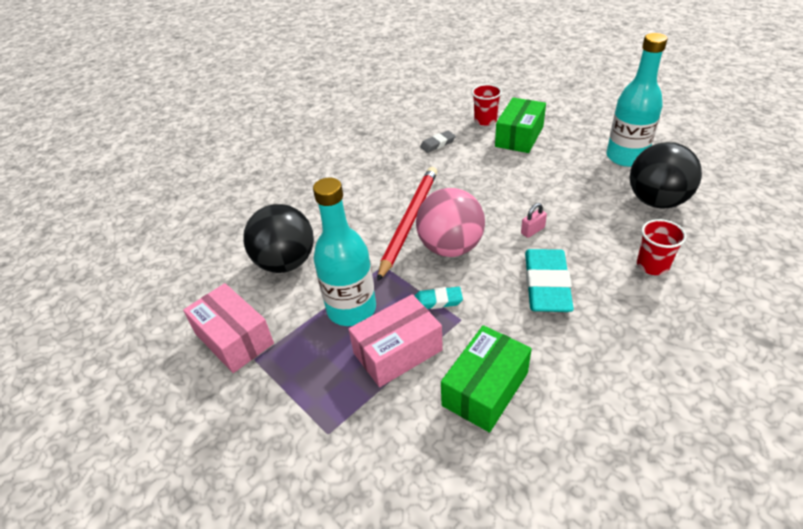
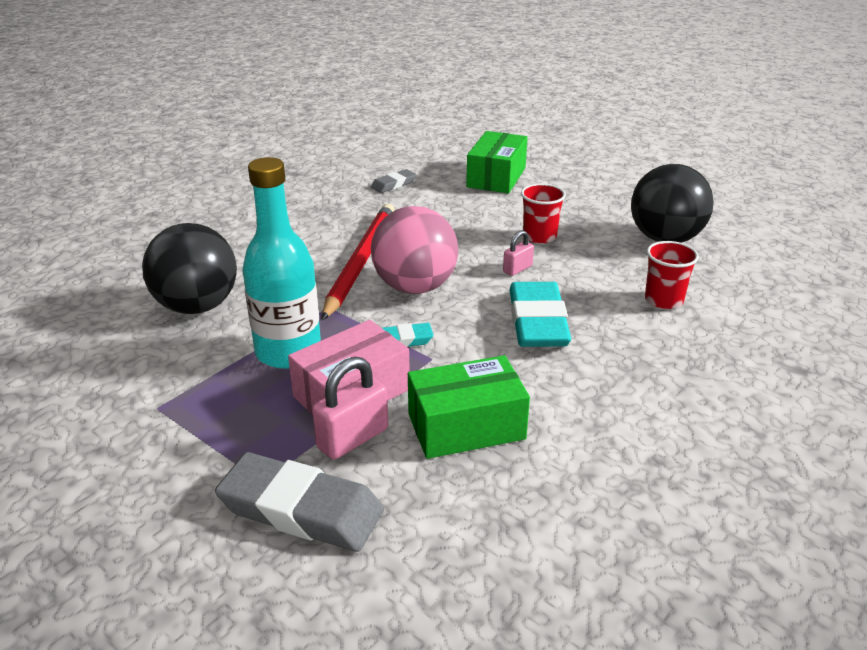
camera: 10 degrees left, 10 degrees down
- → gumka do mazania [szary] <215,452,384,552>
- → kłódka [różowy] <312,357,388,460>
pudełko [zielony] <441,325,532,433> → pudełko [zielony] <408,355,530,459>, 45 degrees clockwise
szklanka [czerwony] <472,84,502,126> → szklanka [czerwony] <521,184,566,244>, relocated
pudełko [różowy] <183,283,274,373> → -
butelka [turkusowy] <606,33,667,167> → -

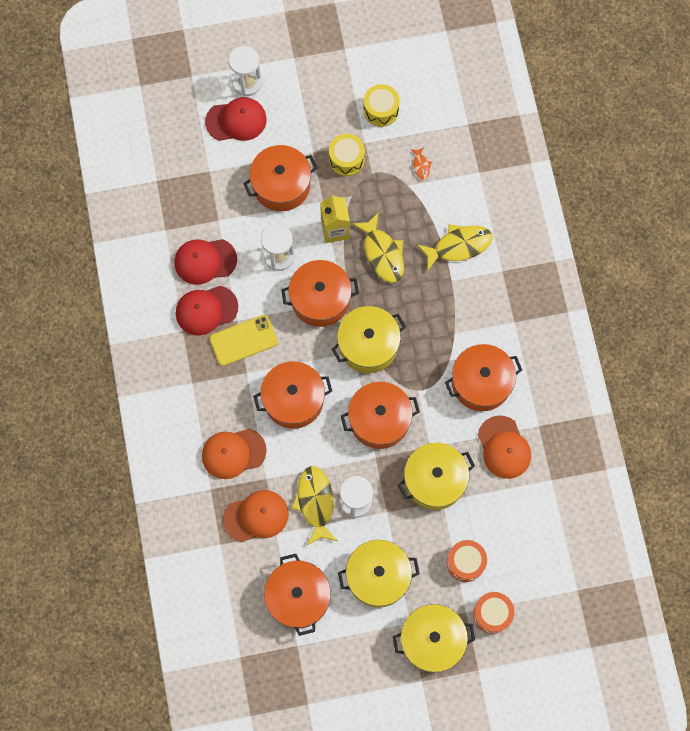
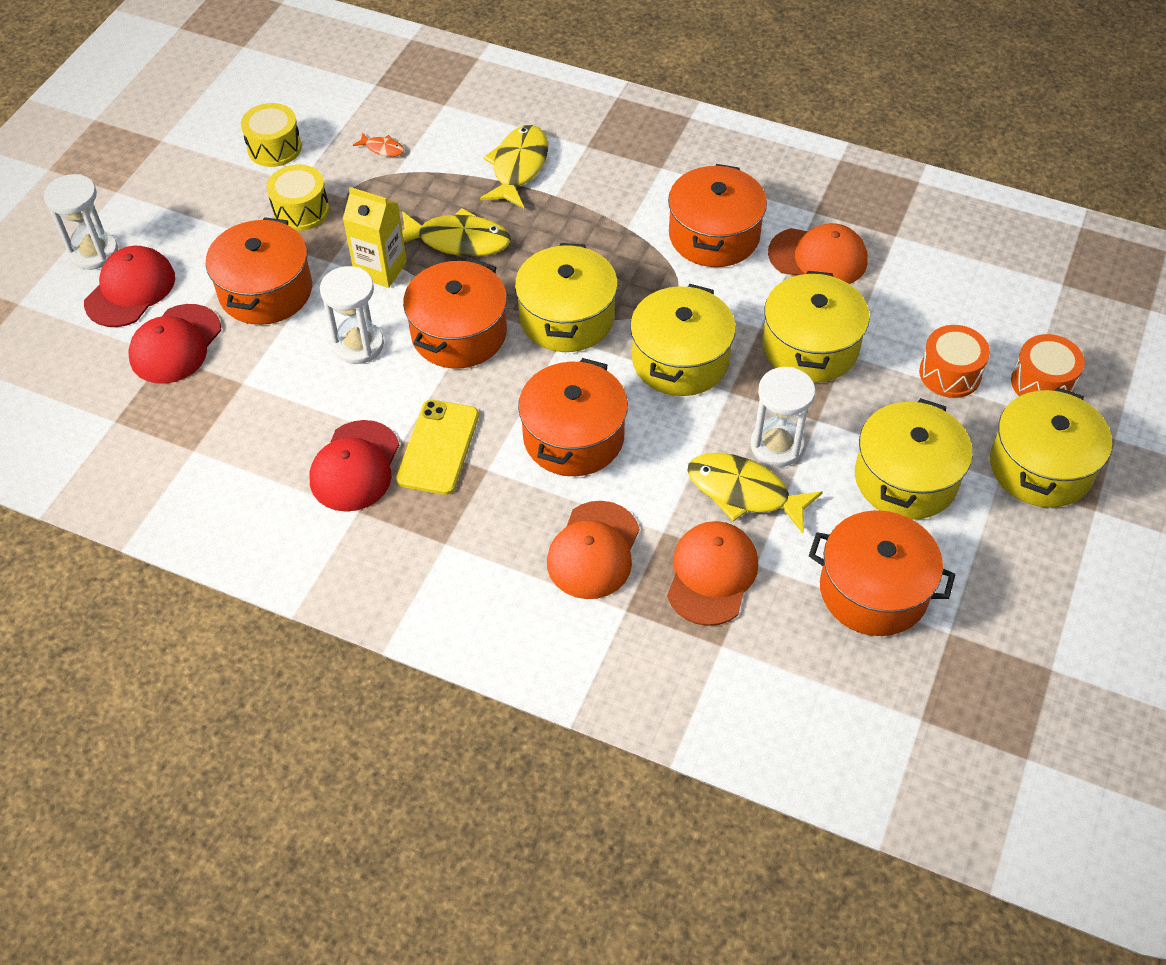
camera: 55 degrees left, 20 degrees down
czapka [czerwony] <175,239,237,285> → czapka [czerwony] <128,304,221,384>, relocated
garnek [pomarańczowy] <341,382,420,449> → garnek [żółty] <630,284,736,396>

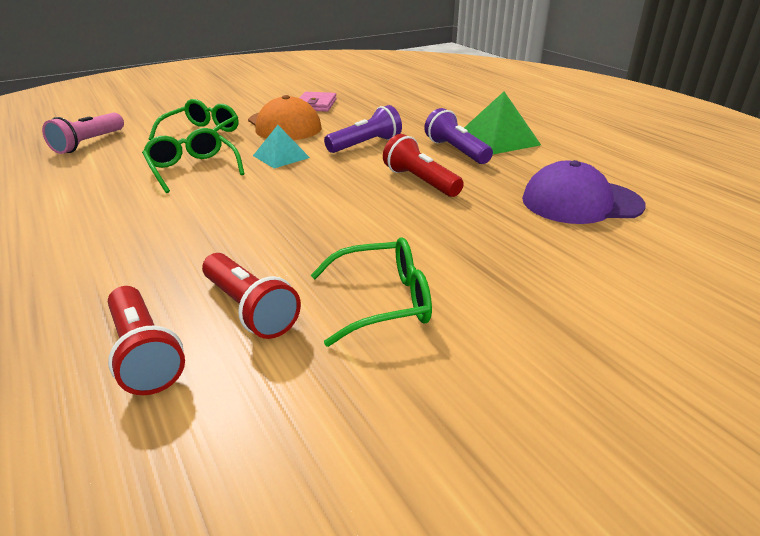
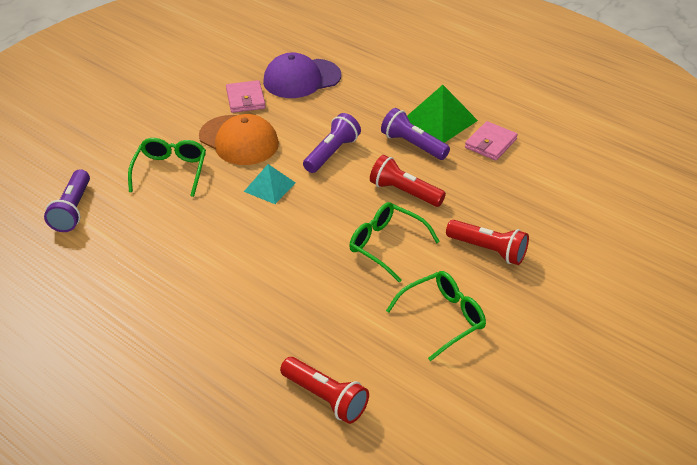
camera: 20 degrees left, 10 degrees up
latarka [różowy] <42,113,124,154> → latarka [fioletowy] <44,169,90,232>
czapka [fioletowy] <522,160,645,224> → czapka [fioletowy] <263,52,341,98>, relocated
okulary [zielony] <142,128,245,193> → okulary [zielony] <349,202,440,283>, relocated
latarka [czerwony] <202,253,301,339> → latarka [czerwony] <446,220,529,265>, relocated
- → portfel [różowy] <465,121,518,161>

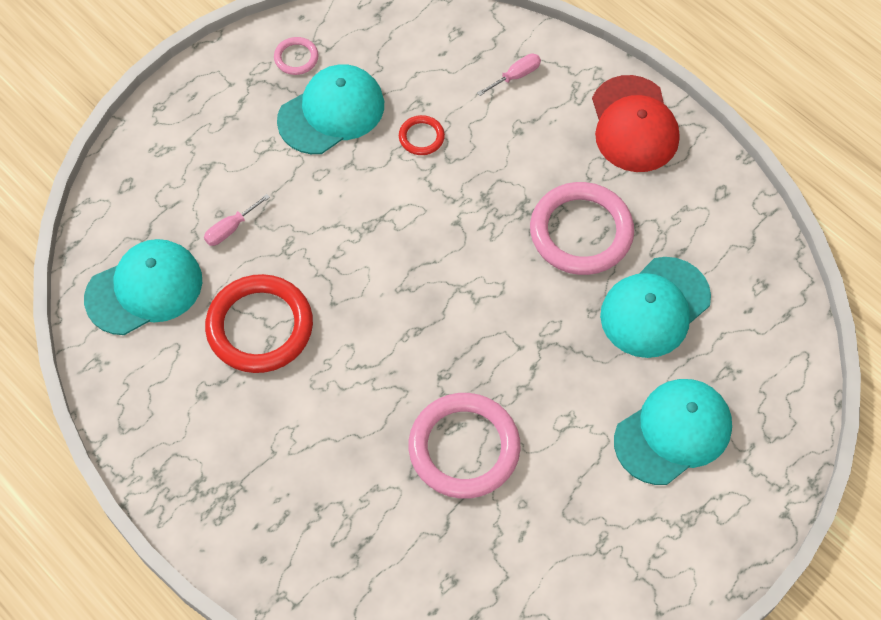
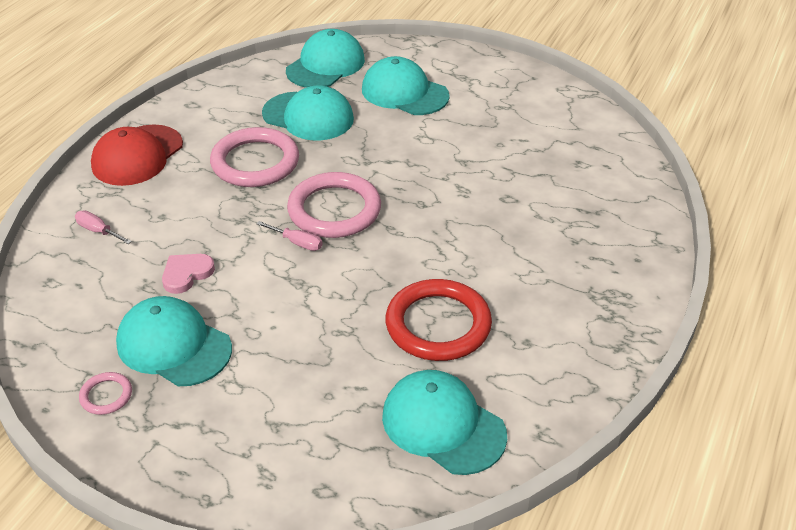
camera: 110 degrees left, 20 degrees down
czapka [czerwony] <592,75,679,172> → czapka [czerwony] <91,124,183,186>, 150 degrees clockwise
pierścień [czerwony] <399,115,445,155> → serce [różowy] <162,254,215,294>
śrubokręt [różowy] <204,194,270,246> → śrubokręt [różowy] <257,221,323,251>, relocated
- → czapka [turkusowy] <286,29,365,88>
pierścień [różowy] <408,393,521,499> → pierścień [różowy] <287,172,381,238>, relocated

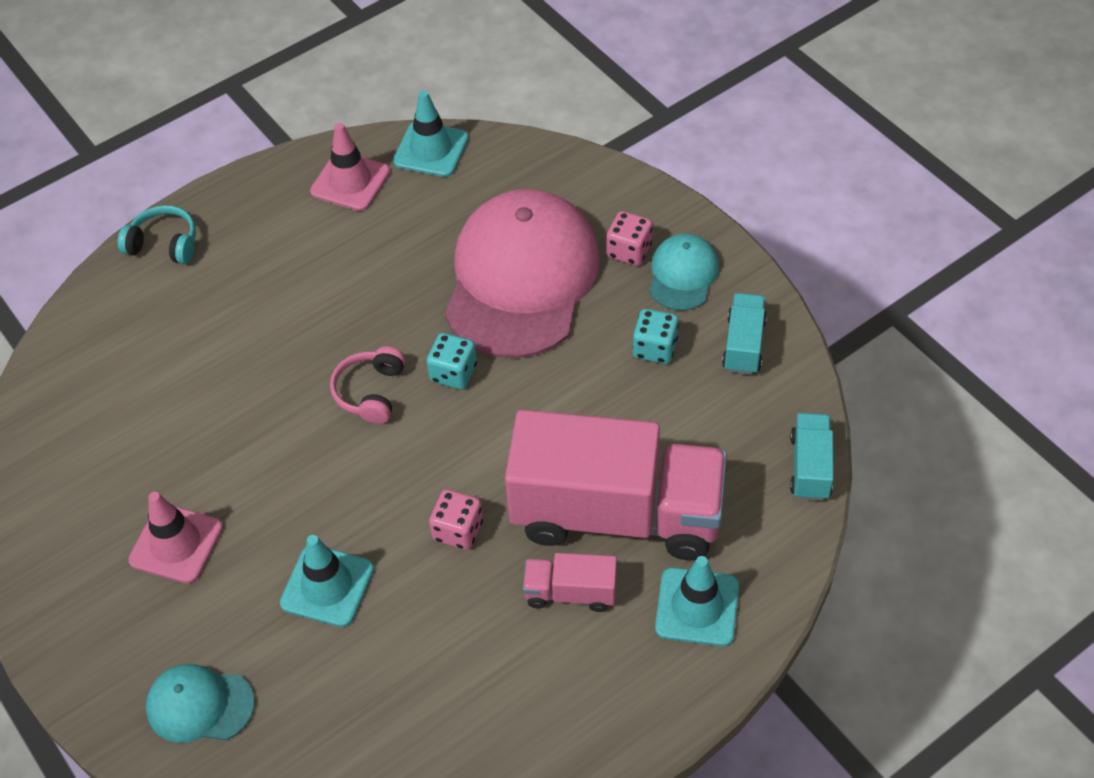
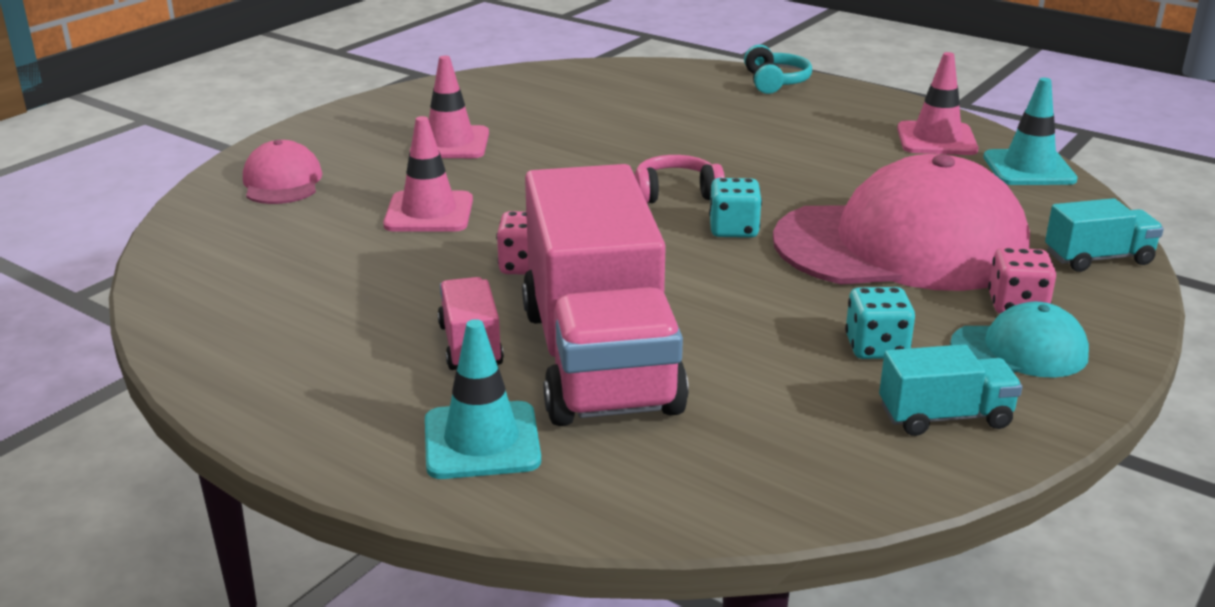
camera: 70 degrees right, 25 degrees down
czapka [turkusowy] <146,664,255,743> → czapka [różowy] <243,140,322,204>
pachołek [turkusowy] <280,535,374,627> → pachołek [różowy] <383,116,473,232>
ciężarówka [turkusowy] <790,413,834,501> → ciężarówka [turkusowy] <1045,198,1164,272>, relocated

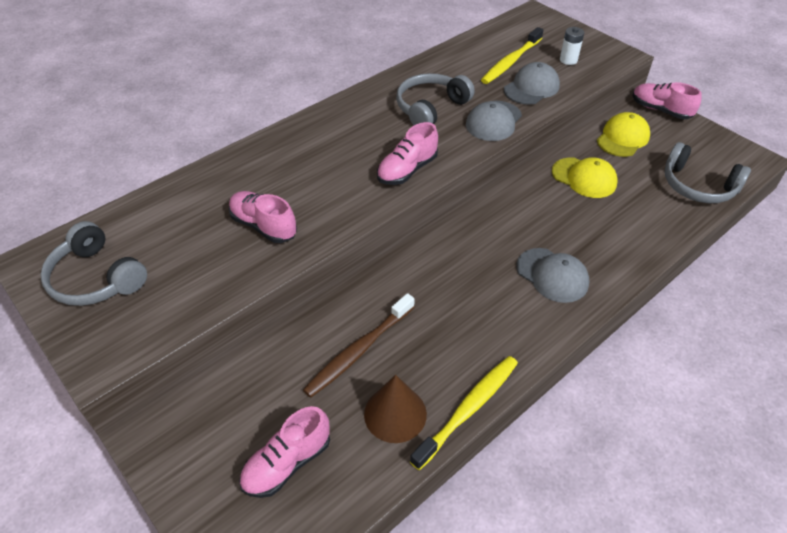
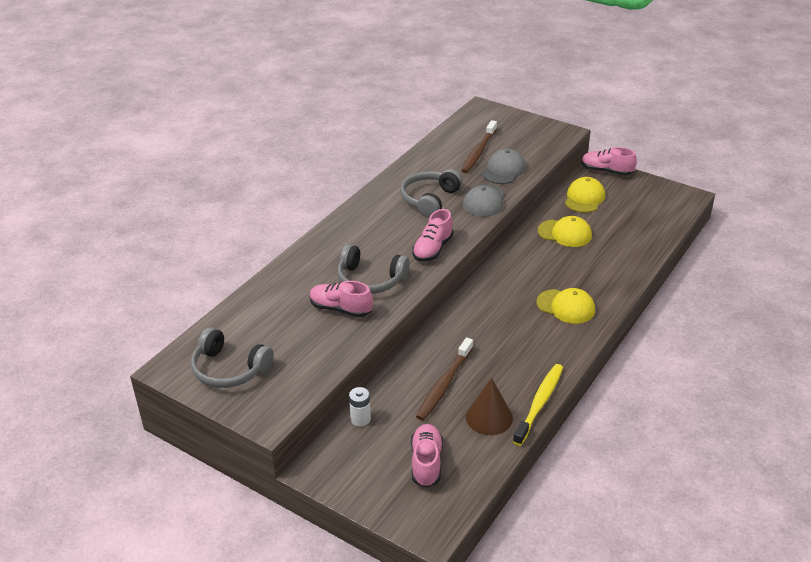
camera: 15 degrees left, 10 degrees down
słuchawki [szary] <665,142,751,203> → słuchawki [szary] <338,244,410,294>, relocated
bateria [biały] <560,27,584,65> → bateria [biały] <349,387,371,426>, relocated
but [różowy] <239,406,330,498> → but [różowy] <411,424,443,488>, 150 degrees clockwise
szczoteczka do zębów [żółty] <481,27,543,84> → szczoteczka do zębów [brązowy] <461,120,497,173>
czapka [szary] <516,248,589,303> → czapka [żółty] <537,288,595,324>

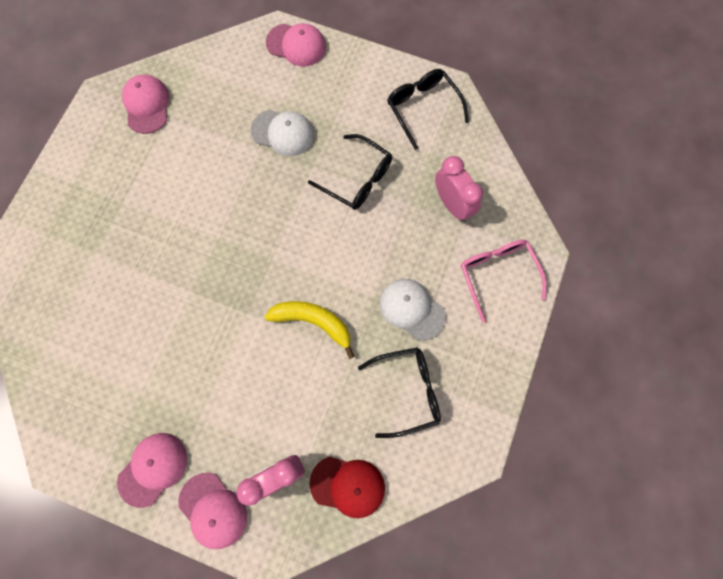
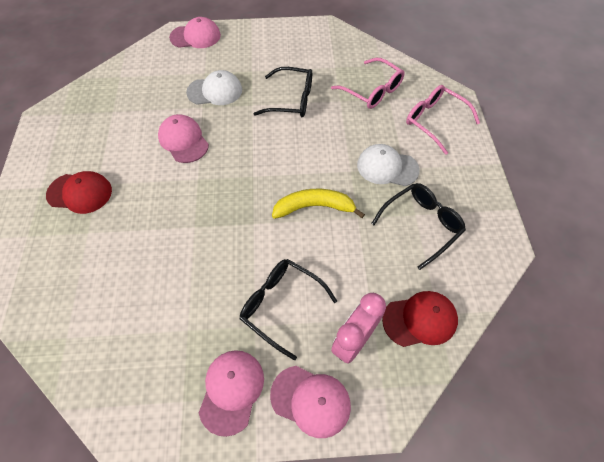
camera: 25 degrees left, 15 degrees down
- → czapka [czerwony] <46,171,112,214>
czapka [różowy] <122,75,169,134> → czapka [różowy] <158,114,209,163>, relocated
okulary [czarny] <387,69,469,150> → okulary [czarny] <240,259,337,361>, relocated
budzik [różowy] <435,156,483,221> → okulary [różowy] <331,58,405,109>

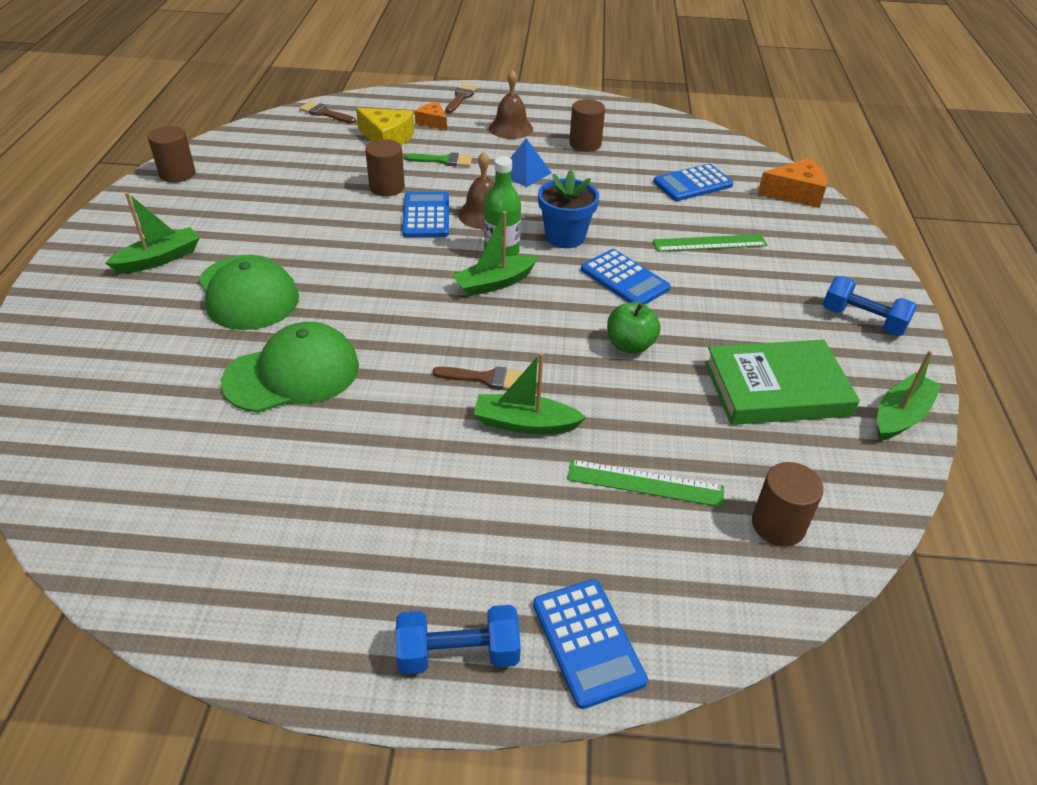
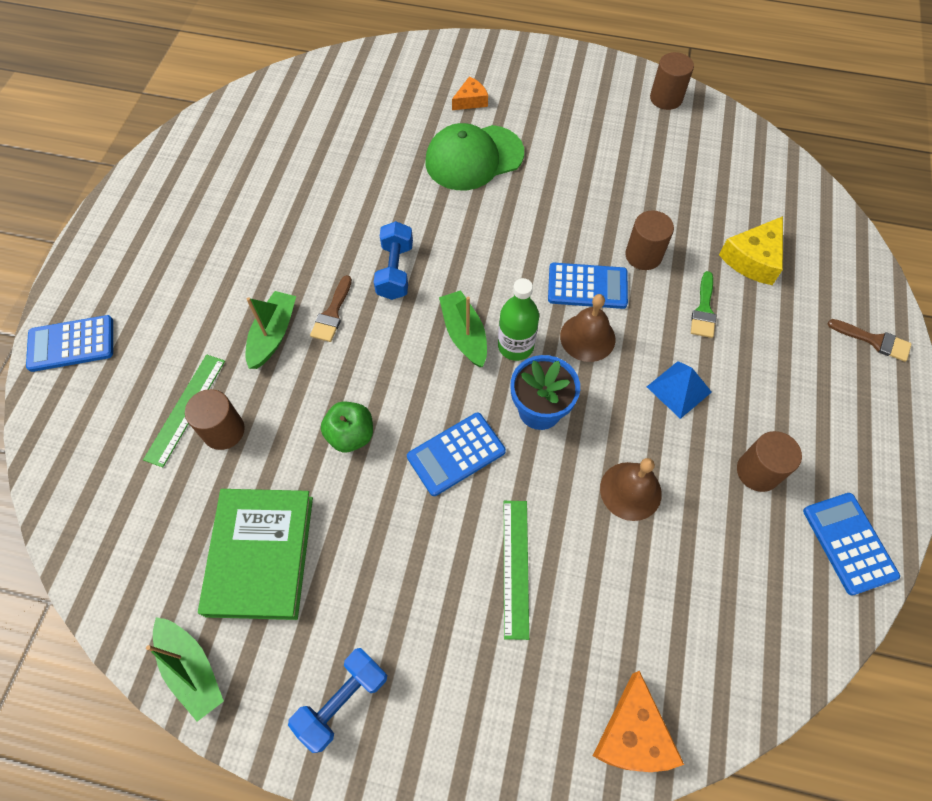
camera: 100 degrees right, 20 degrees up
walec [brązowy] <752,462,824,546> → walec [brązowy] <185,389,245,450>, relocated
hantel [niebieski] <395,605,521,674> → hantel [niebieski] <374,221,413,300>, relocated
ser [pomarańczowy] <415,102,447,130> → ser [pomarańczowy] <452,76,488,110>, relocated
dzwonek [brązowy] <489,69,533,139> → dzwonek [brązowy] <600,458,662,521>, relocated
kalkulator [niebieski] <654,164,733,201> → kalkulator [niebieski] <803,493,900,596>, relocated
łódka [zielony] <105,192,200,274> → -
czapka [zielony] <221,322,359,413> → -
pędzel [brązowy] <299,101,356,123> → -

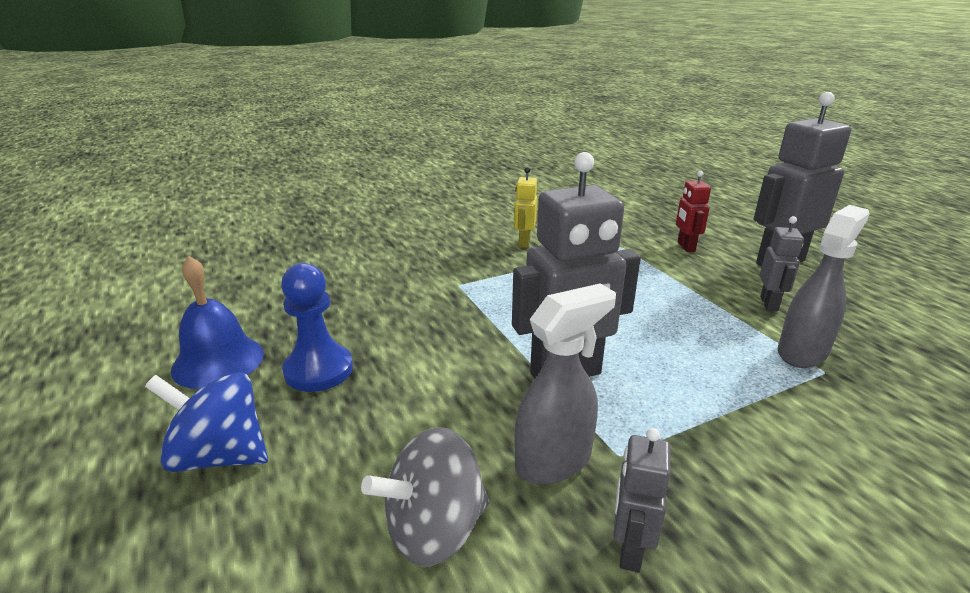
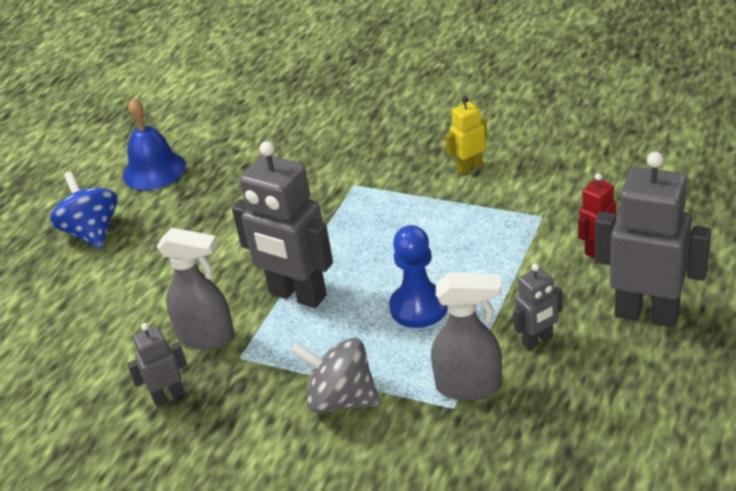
camera: 55 degrees right, 10 degrees up
bączek [szary] <361,427,490,566> → bączek [szary] <291,338,381,413>, relocated
pionek [niebieski] <281,263,353,392> → pionek [niebieski] <389,225,447,328>, relocated

